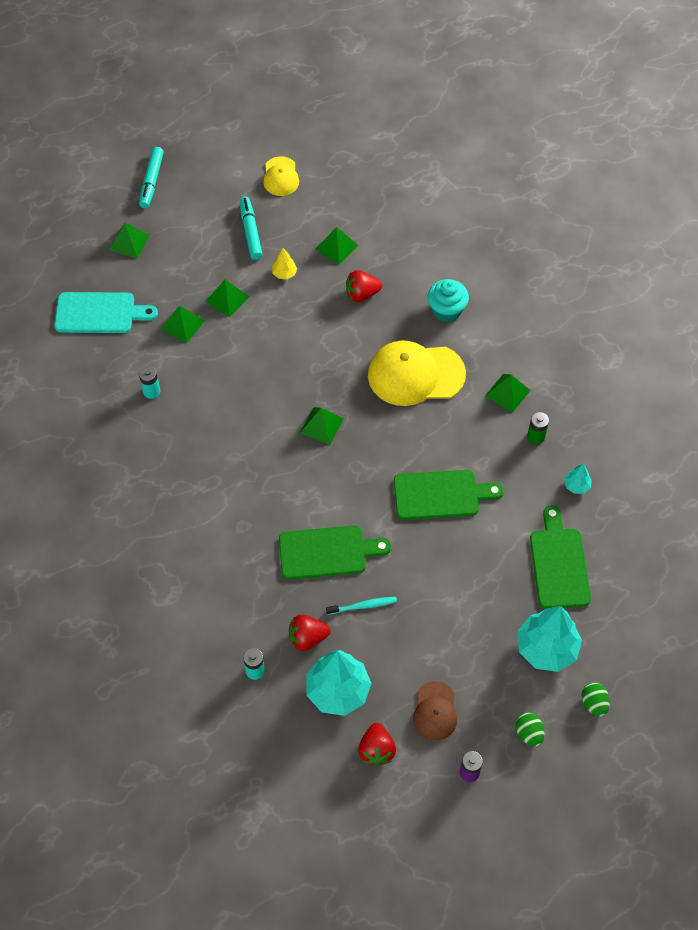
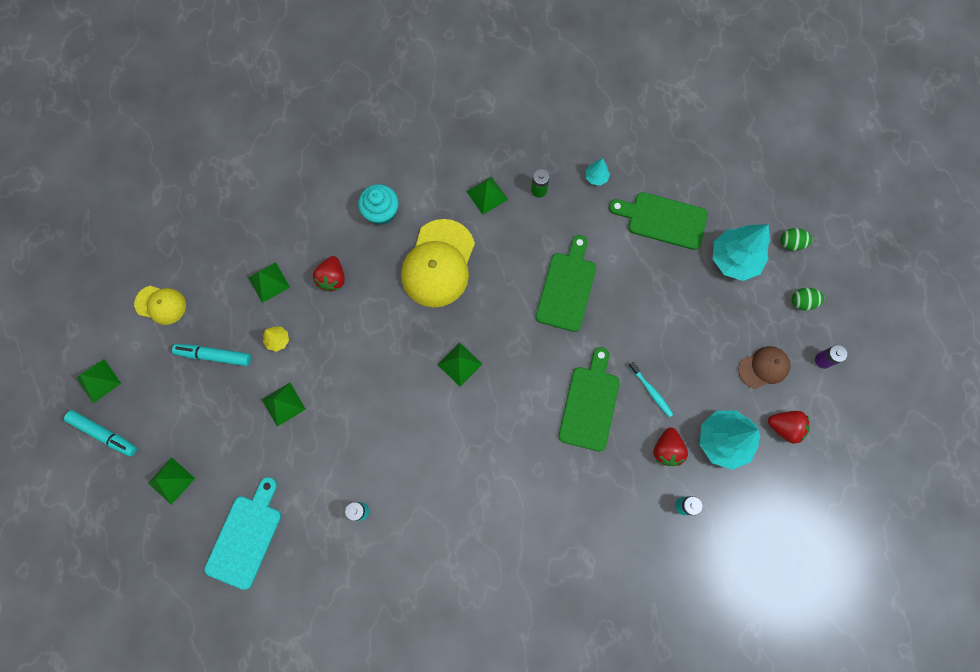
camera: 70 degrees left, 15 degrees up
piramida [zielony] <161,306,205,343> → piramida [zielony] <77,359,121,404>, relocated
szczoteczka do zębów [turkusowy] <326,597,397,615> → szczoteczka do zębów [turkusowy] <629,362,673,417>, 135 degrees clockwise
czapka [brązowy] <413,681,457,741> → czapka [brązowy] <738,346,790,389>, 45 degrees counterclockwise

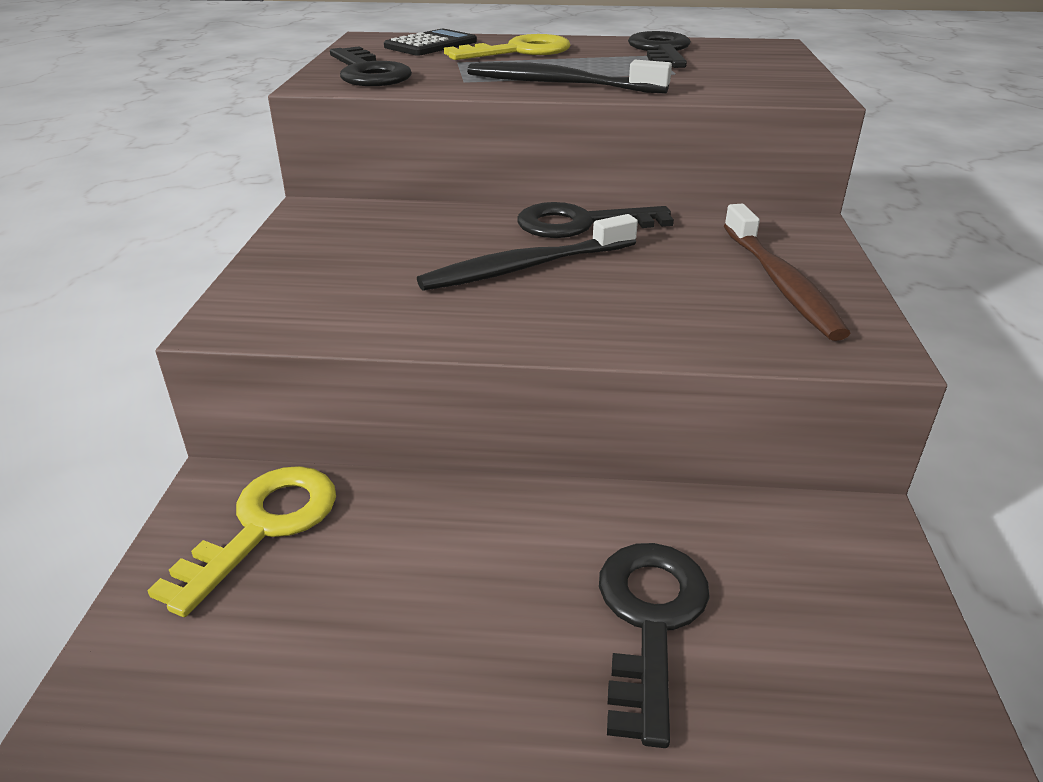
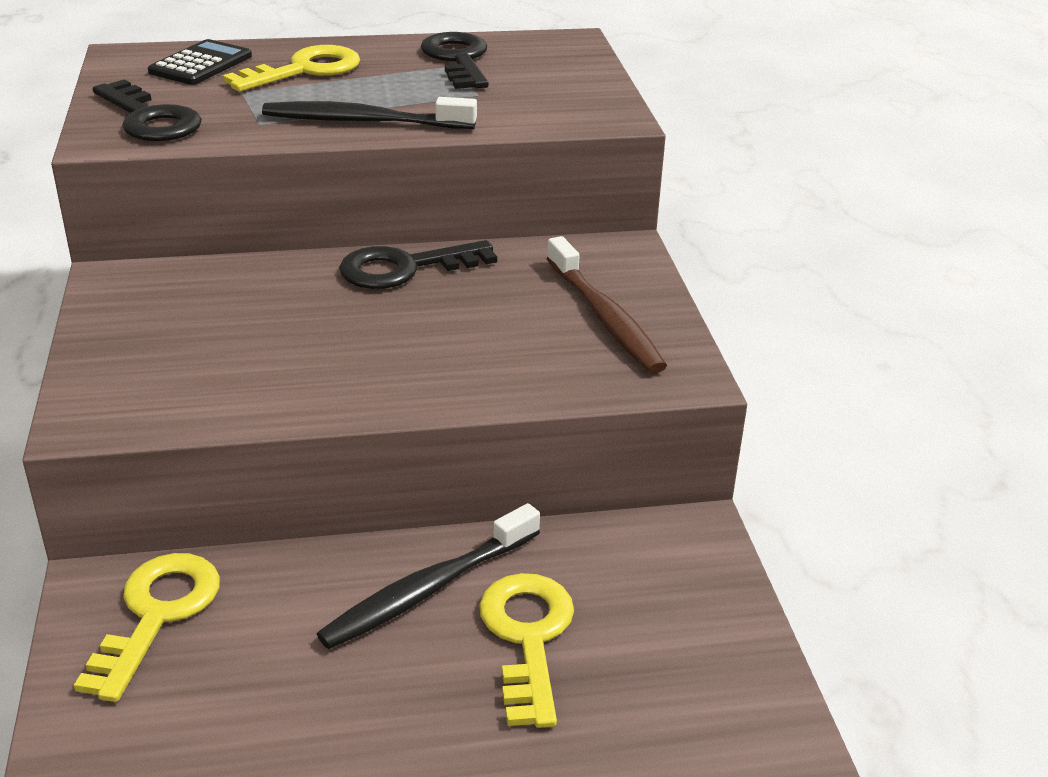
camera: 15 degrees left, 0 degrees up
szczoteczka do zębów [czarny] <417,214,638,291> → szczoteczka do zębów [czarny] <317,503,540,649>, relocated
klucz [czarny] <599,543,710,748> → klucz [żółty] <479,573,574,728>

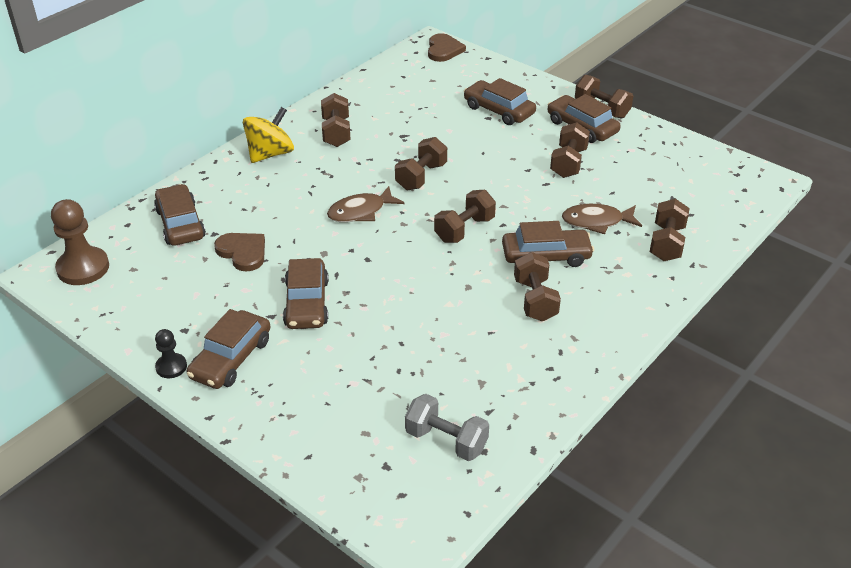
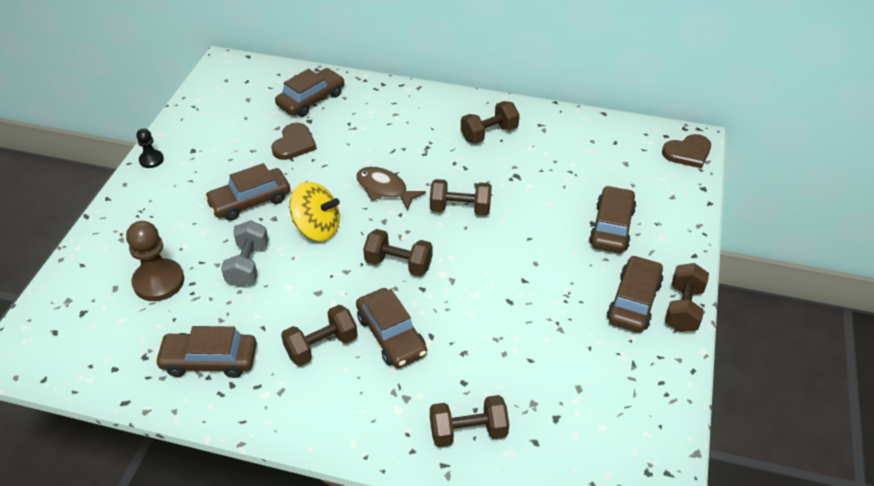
camera: 65 degrees right, 5 degrees up
pionek [brązowy] <51,199,109,285> → pionek [brązowy] <126,221,184,301>, relocated
samochód [brązowy] <187,309,270,389> → samochód [brązowy] <155,326,257,378>, relocated
hantel [szary] <405,394,489,461> → hantel [szary] <221,220,268,287>, relocated
bączek [żółty] <243,107,294,163> → bączek [żółty] <290,182,340,241>, relocated
hantel [brązowy] <550,122,590,178> → -
ryba [brązowy] <562,204,642,234> → -

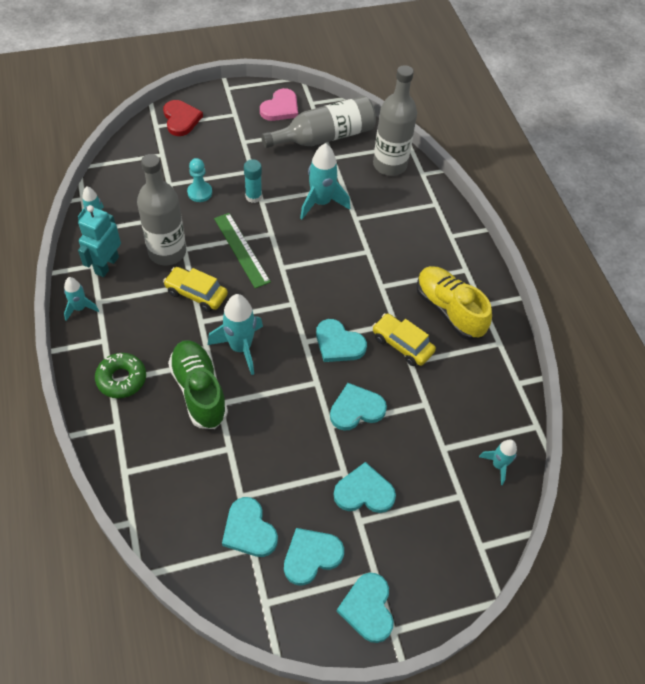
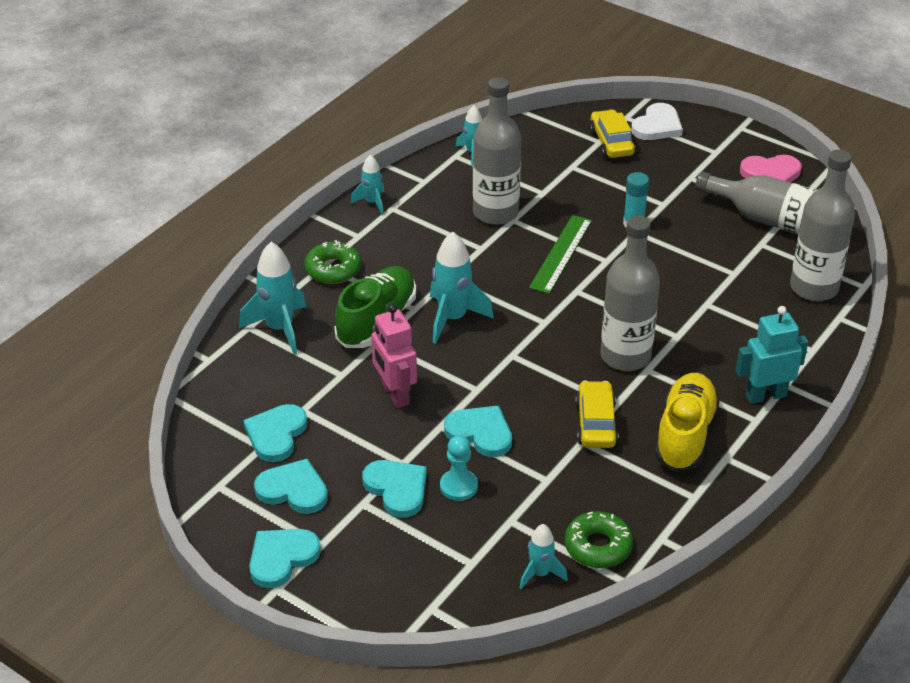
camera: 55 degrees right, 15 degrees down
rakieta [turkusowy] <300,143,350,219> → rakieta [turkusowy] <239,242,306,354>, relocated
- → robot [różowy] <371,304,417,408>
pionek [turkusowy] <187,158,212,202> → pionek [turkusowy] <440,435,478,501>, relocated
- → donut [zielony] <565,511,633,568>
samochód [żółty] <163,267,228,312> → samochód [żółty] <589,109,635,158>, relocated
- → butelka [szary] <601,216,660,371>
serce [czerwony] <163,100,203,136> → serce [biały] <631,103,683,140>
robot [turkusowy] <78,205,121,277> → robot [turkusowy] <736,306,808,404>, relocated
serce [turkusowy] <316,319,367,362> → -

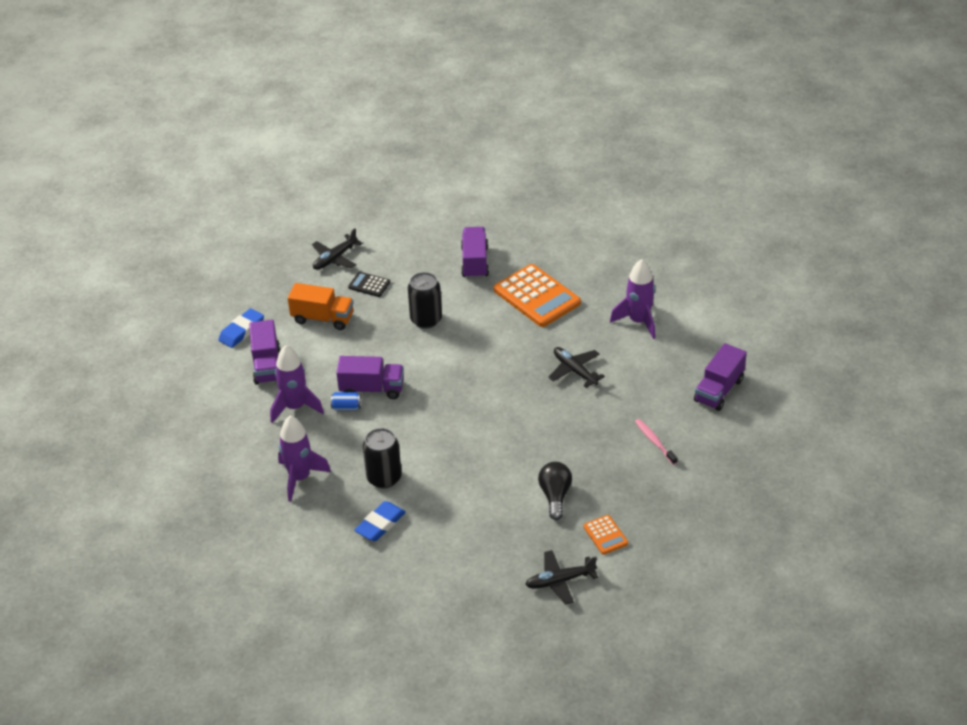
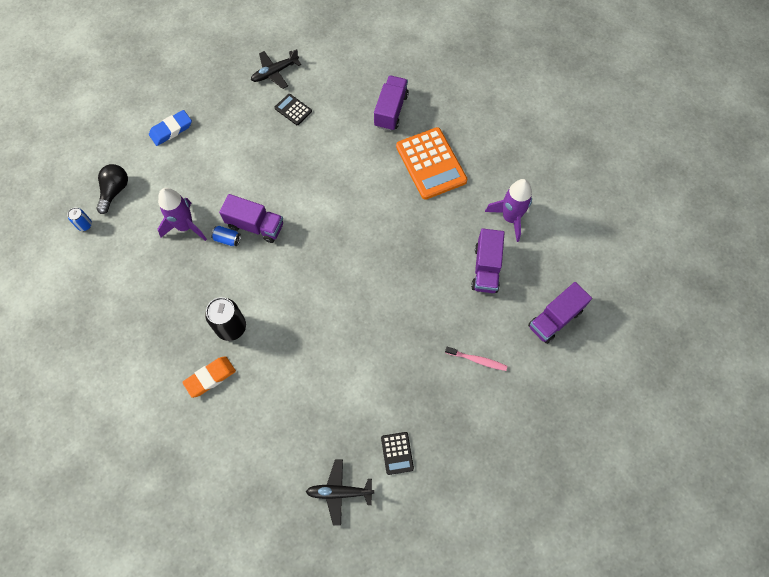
camera: 15 degrees right, 25 degrees up
- → puszka [niebieski] <67,207,92,231>
żarówka [czarny] <538,462,572,520> → żarówka [czarny] <96,164,128,214>, relocated
gumka do mazania [niebieski] <354,501,406,541> → gumka do mazania [pomarańczowy] <182,356,236,398>
kalkulator [pomarańczowy] <583,515,628,555> → kalkulator [czarny] <381,432,414,475>
szczoteczka do zębów [różowy] <635,419,678,465> → szczoteczka do zębów [różowy] <445,347,507,371>, 120 degrees clockwise
ciężarówka [fioletowy] <249,320,280,385> → ciężarówka [fioletowy] <471,228,505,293>, relocated
rakieta [fioletowy] <278,416,331,502> → -
ciężarówka [pomarańczowy] <288,283,354,330> → -
puszka [czarny] <408,272,442,329> → -
samolot [czarny] <548,347,605,388> → -

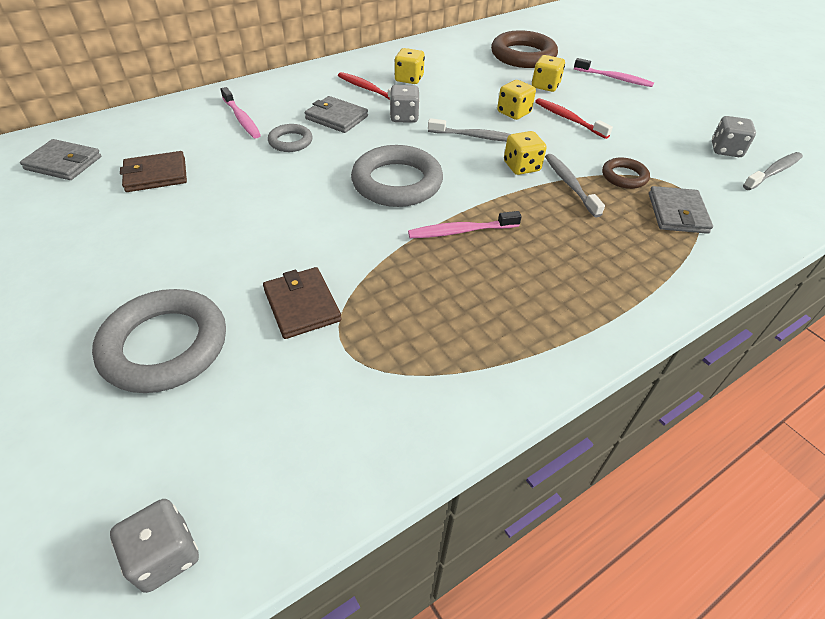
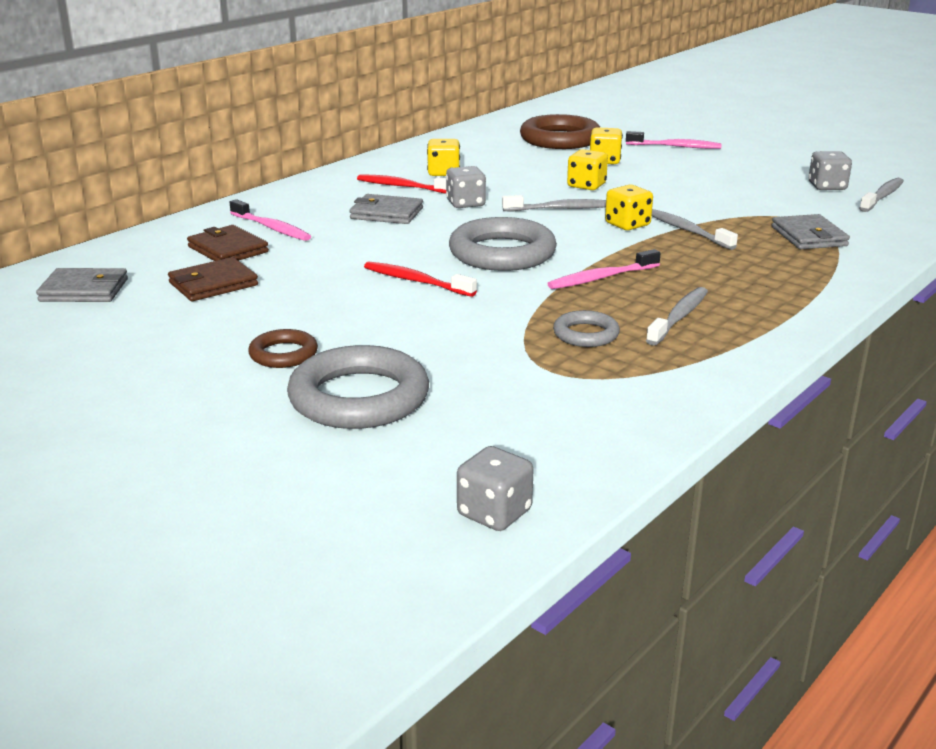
camera: 15 degrees left, 20 degrees down
portfel [brązowy] <263,267,341,339> → portfel [brązowy] <187,225,269,261>, relocated
pierścień [brązowy] <602,157,650,189> → pierścień [brązowy] <248,329,318,368>, relocated
szczoteczka do zębów [czerwony] <535,98,613,139> → szczoteczka do zębów [czerwony] <364,261,477,297>, relocated
pierścień [szary] <268,124,313,152> → pierścień [szary] <553,310,620,347>, relocated
- → szczoteczka do zębów [szary] <646,287,708,346>

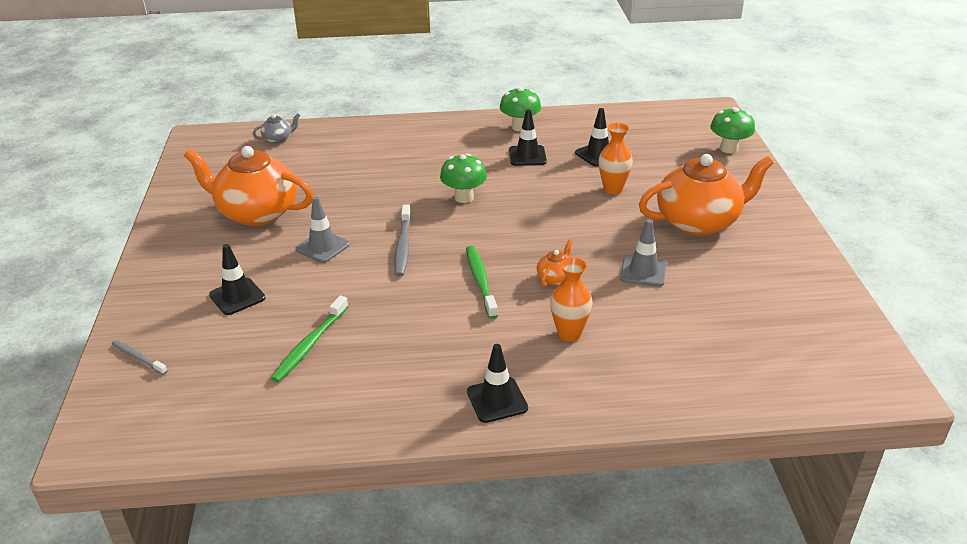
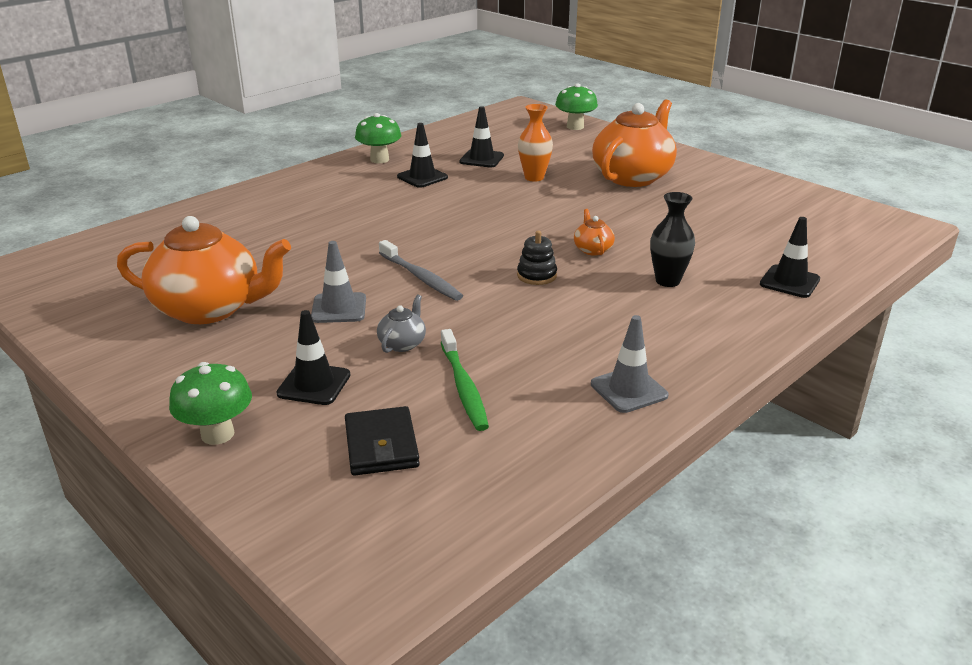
camera: 40 degrees left, 5 degrees down
imbryk [pomarańczowy] <184,146,313,226> → imbryk [pomarańczowy] <117,216,291,324>, 150 degrees counterclockwise
grzyb [zielony] <440,153,487,203> → grzyb [zielony] <169,362,252,445>, relocated
- → portfel [czarny] <345,406,420,476>
imbryk [szary] <253,114,300,144> → imbryk [szary] <377,295,426,353>, relocated
szczoteczka do zębów [zielony] <466,246,498,319> → zabawka nakładanka [czarny] <517,231,557,285>
pachołek [szary] <620,219,666,287> → pachołek [szary] <591,315,669,413>, relocated
wazon [pomarańczowy] <550,257,593,342> → wazon [czarny] <650,192,695,287>
pachołek [czarny] <467,344,528,423> → pachołek [czarny] <760,217,820,298>, relocated
szczoteczka do zębów [szary] <112,340,167,375> → -

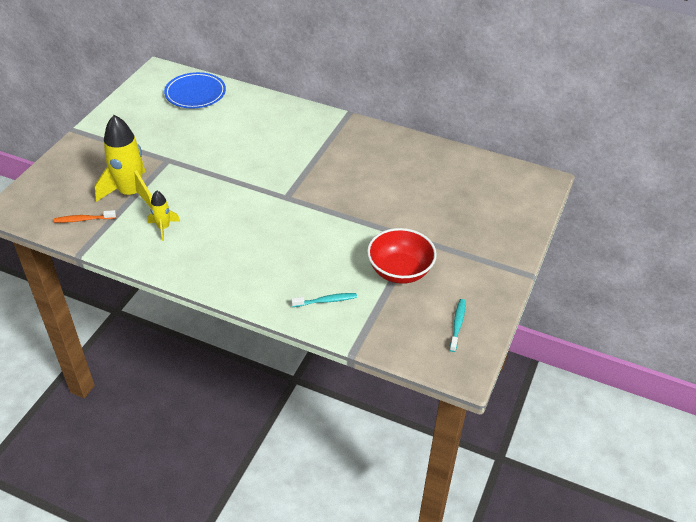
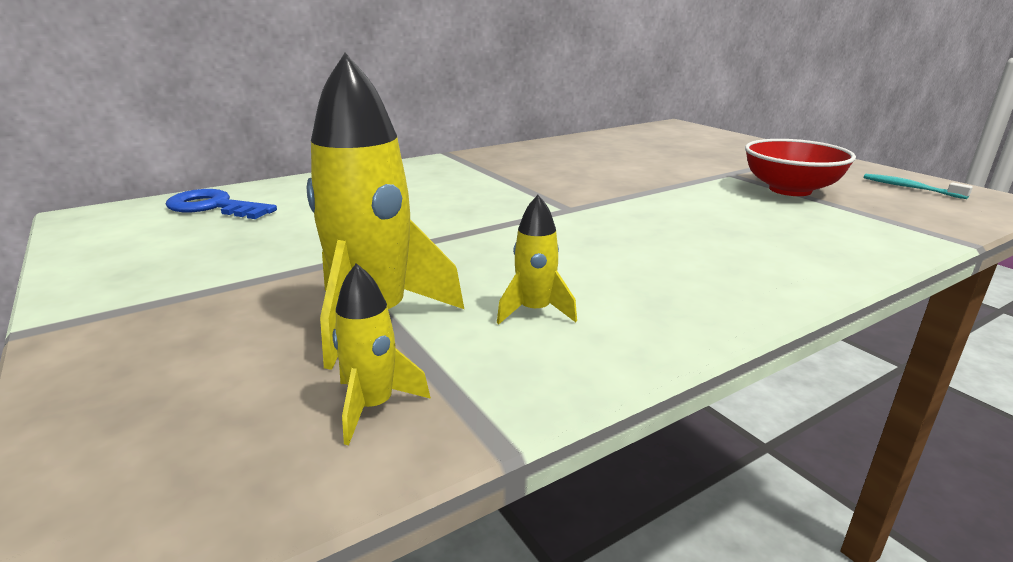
camera: 55 degrees left, 20 degrees down
talerz [niebieski] <164,72,226,109> → klucz [niebieski] <166,189,277,219>
szczoteczka do zębów [pomarańczowy] <54,210,116,223> → rakieta [żółty] <333,263,431,445>
szczoteczka do zębów [turkusowy] <291,293,357,307> → -

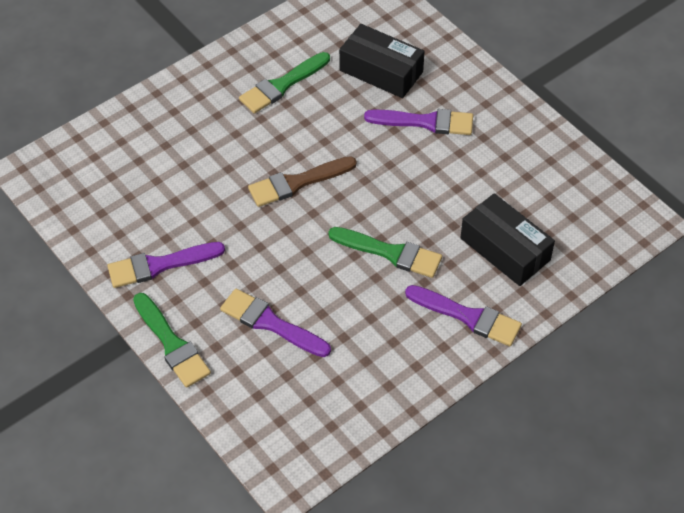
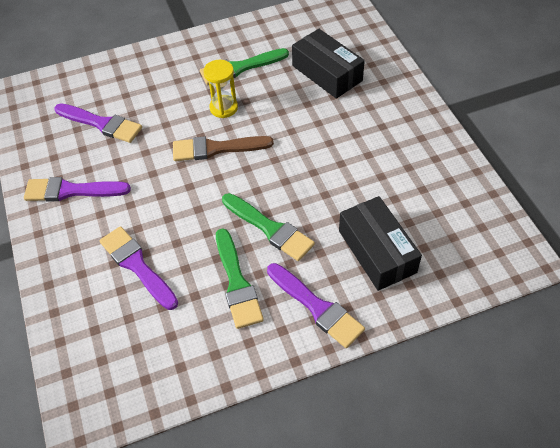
camera: 20 degrees right, 0 degrees up
pędzel [fioletowy] <364,109,473,135> → pędzel [fioletowy] <54,103,142,143>, relocated
- → klepsydra [żółty] <203,60,238,118>
pędzel [zielony] <133,293,211,388> → pędzel [zielony] <216,228,264,329>, relocated

